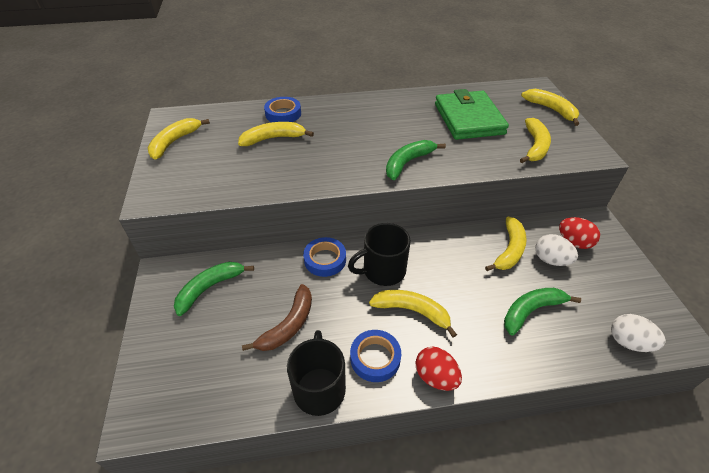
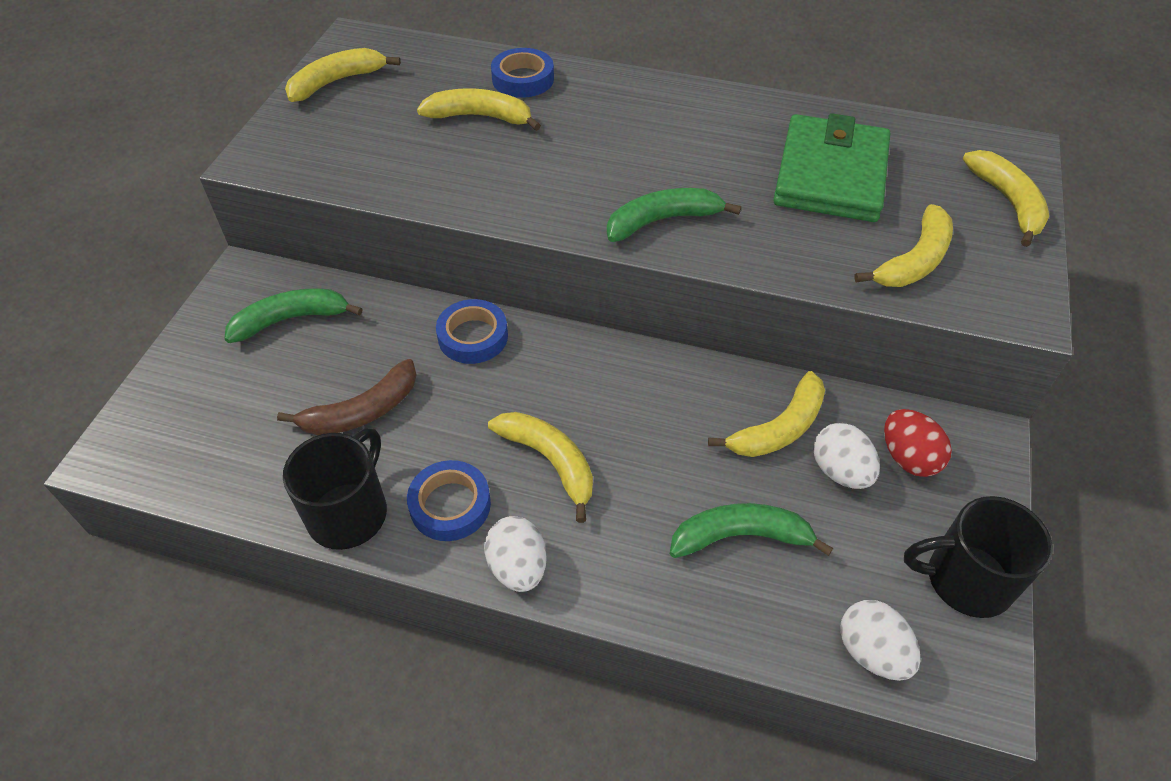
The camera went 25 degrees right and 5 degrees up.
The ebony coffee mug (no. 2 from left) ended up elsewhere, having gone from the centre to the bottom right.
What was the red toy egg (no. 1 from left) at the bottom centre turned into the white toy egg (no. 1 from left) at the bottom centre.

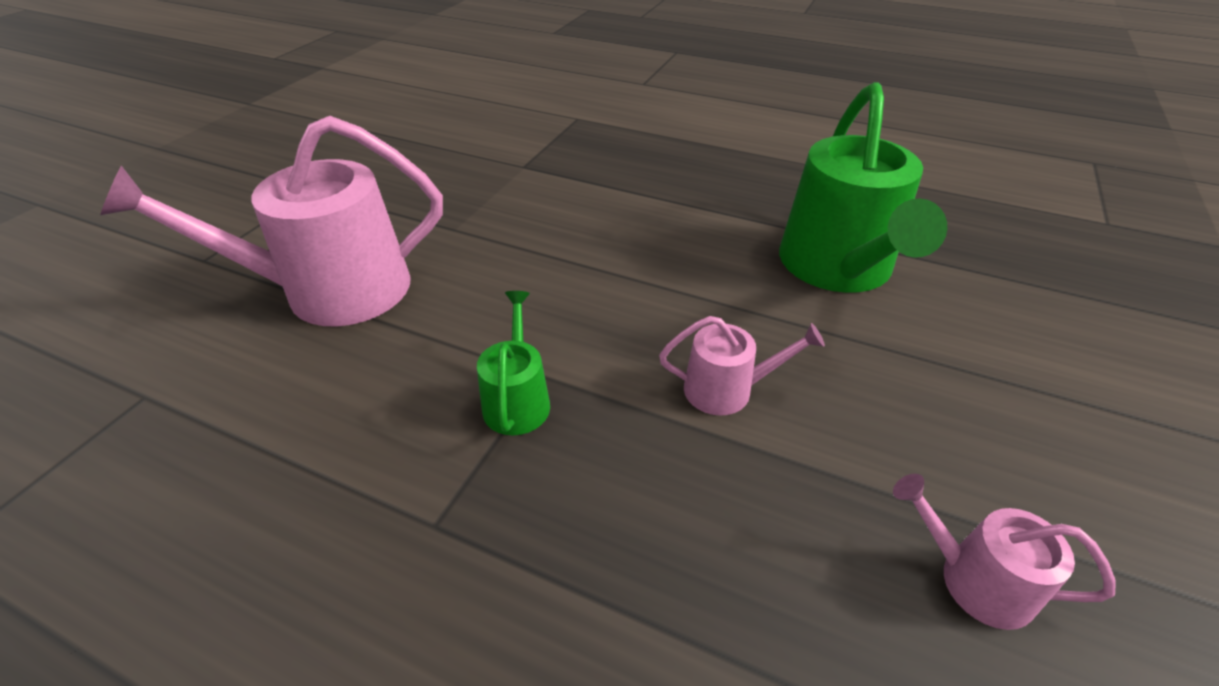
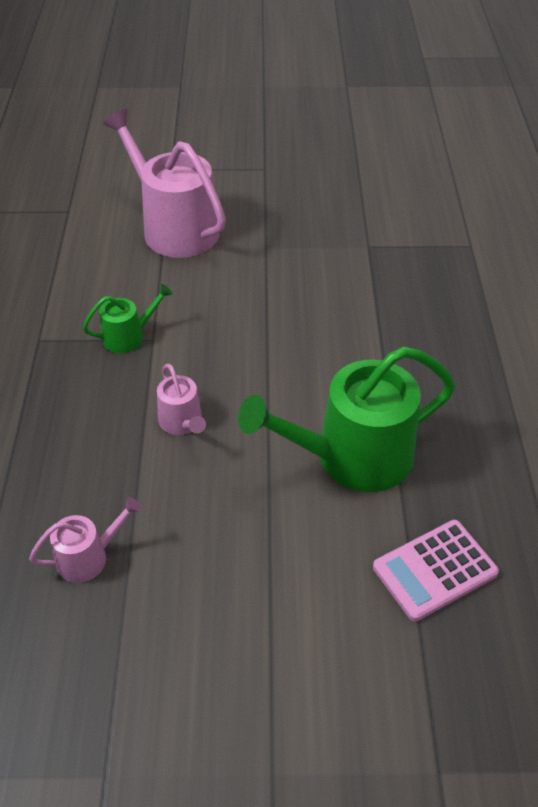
The camera went 65 degrees right and 5 degrees up.
The second view gained the rose-pink pocket calculator at the bottom right.
The rose-pink watering pot (no. 3 from left in the first image) at the bottom right ended up facing another way, 60 degrees clockwise from before.

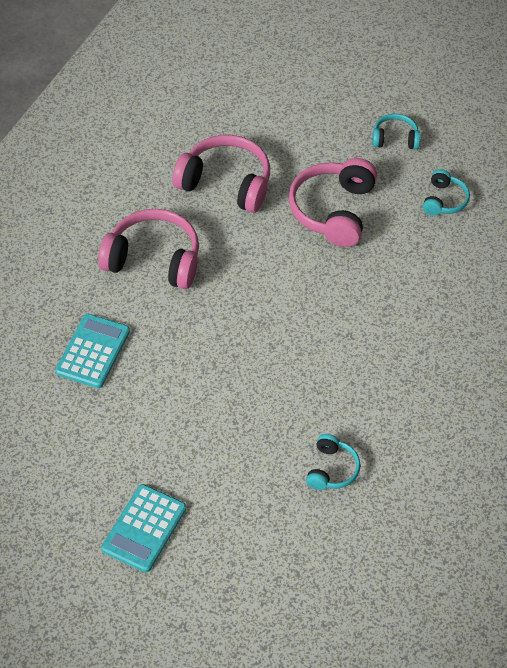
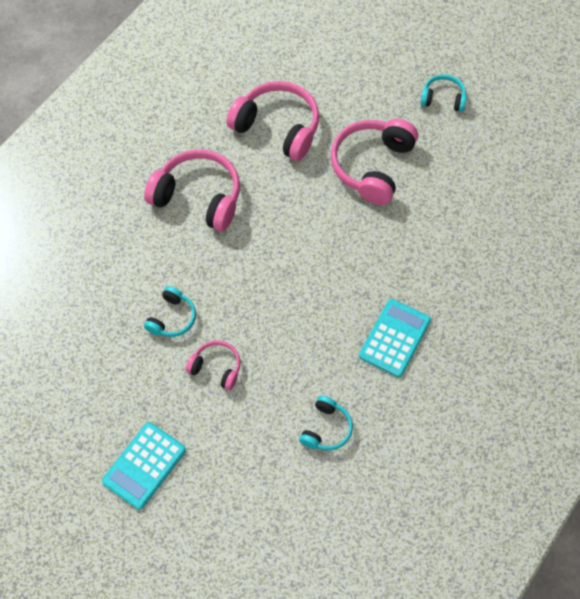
The camera went 10 degrees right and 10 degrees up.
The second view gained the rose-pink headphones (no. 2 from left) at the centre.
The aqua pocket calculator (no. 1 from left in the first image) ended up elsewhere, having gone from the middle left to the middle right.
The aqua headphones (no. 3 from left in the first image) ended up elsewhere, having gone from the top right to the middle left.

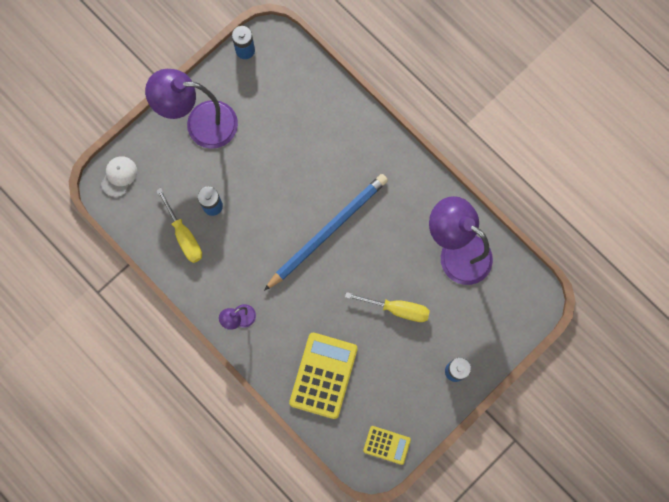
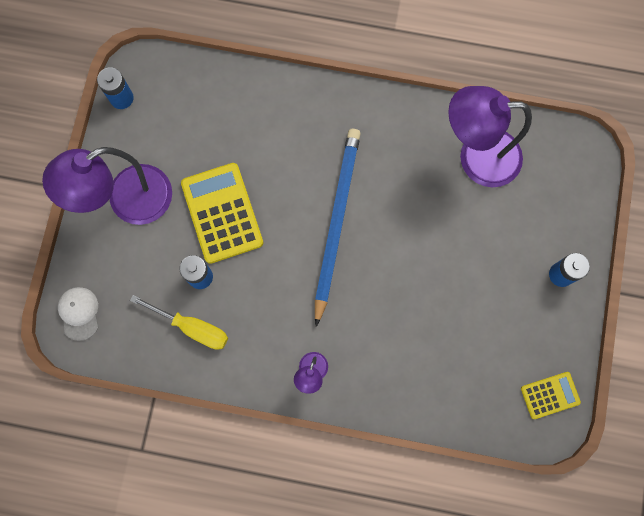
The camera went 35 degrees left and 0 degrees up.
The second view lost the golden screwdriver (no. 2 from left) at the centre.
The golden pocket calculator (no. 1 from left) ended up elsewhere, having gone from the bottom centre to the centre.

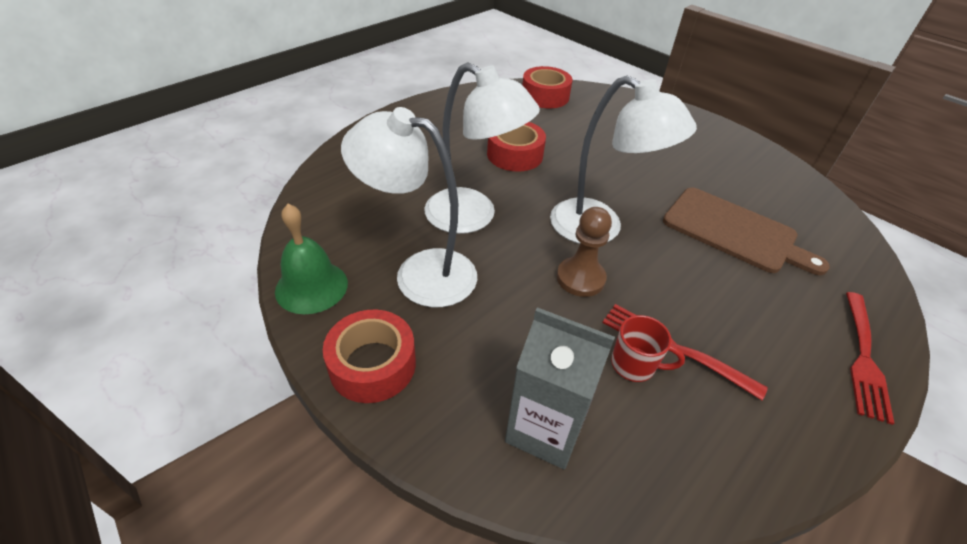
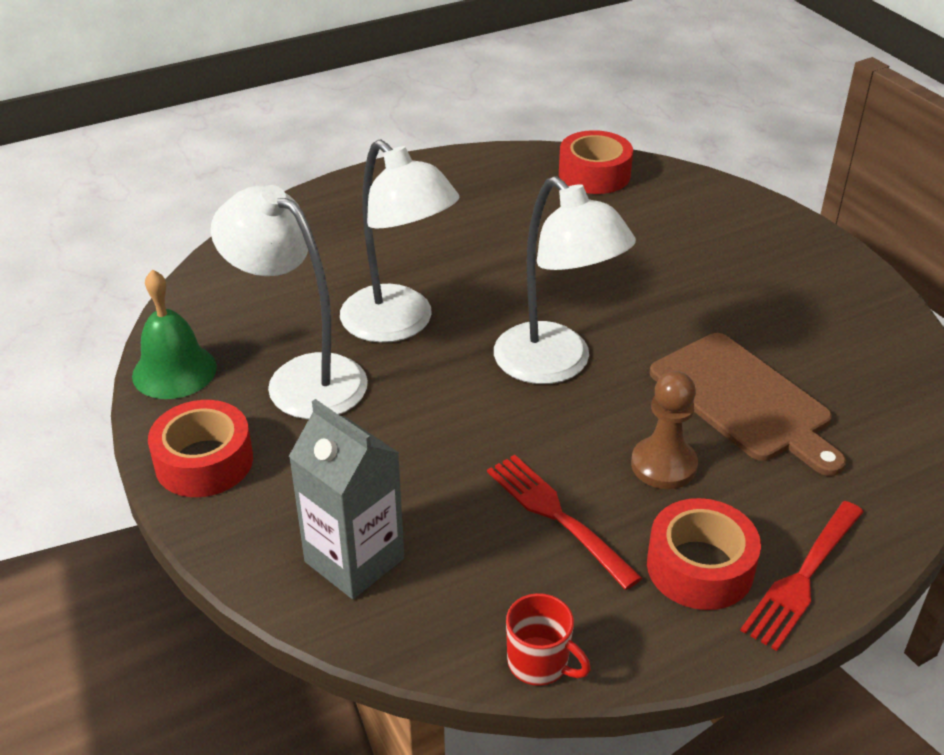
The camera went 20 degrees right and 5 degrees down.
The red roll of tape (no. 2 from left in the first image) ended up elsewhere, having gone from the top centre to the bottom right.
The russet chess pawn ended up elsewhere, having gone from the centre to the middle right.
The red coffee mug ended up elsewhere, having gone from the middle right to the bottom centre.

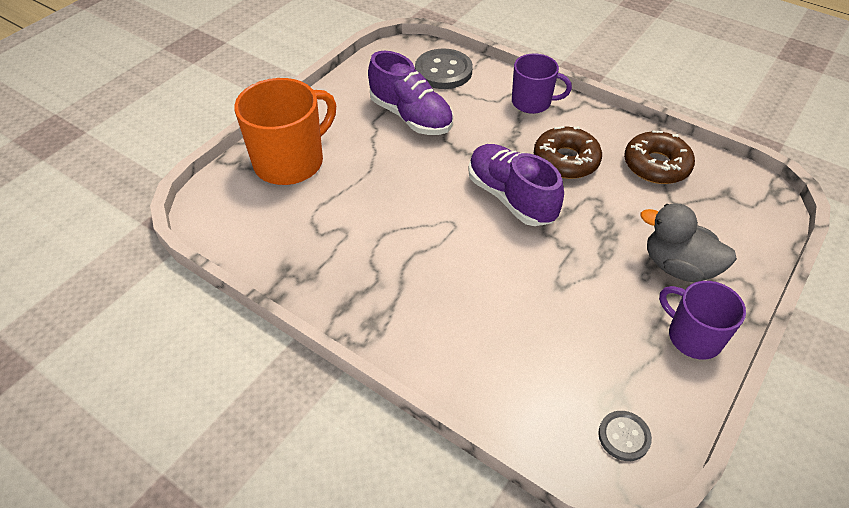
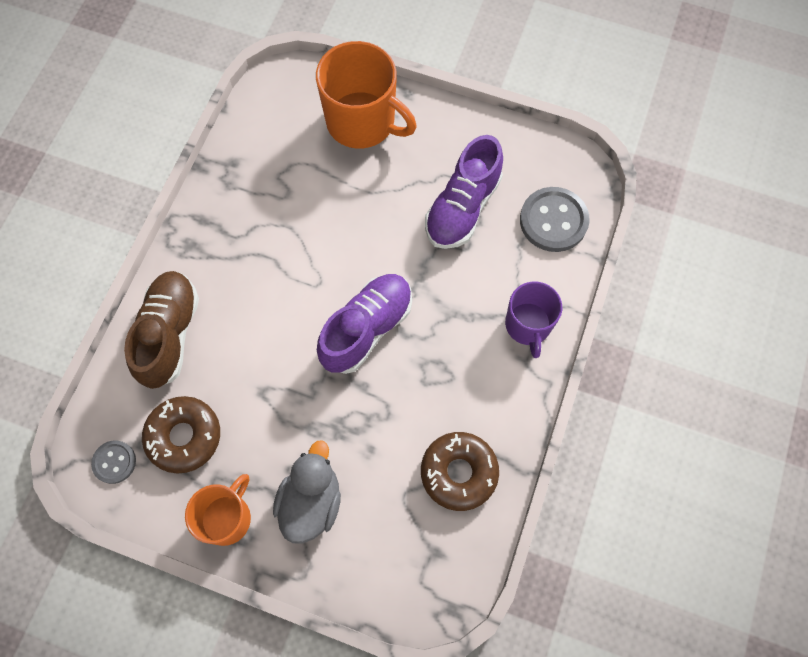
The camera went 75 degrees right and 20 degrees up.
The second view gained the russet lace-up shoe at the middle left.
The russet doughnut (no. 1 from left) ended up elsewhere, having gone from the top right to the middle left.
What was the royal purple coffee mug (no. 2 from left) at the middle right turned into the bright orange coffee mug (no. 1 from left) at the bottom left.

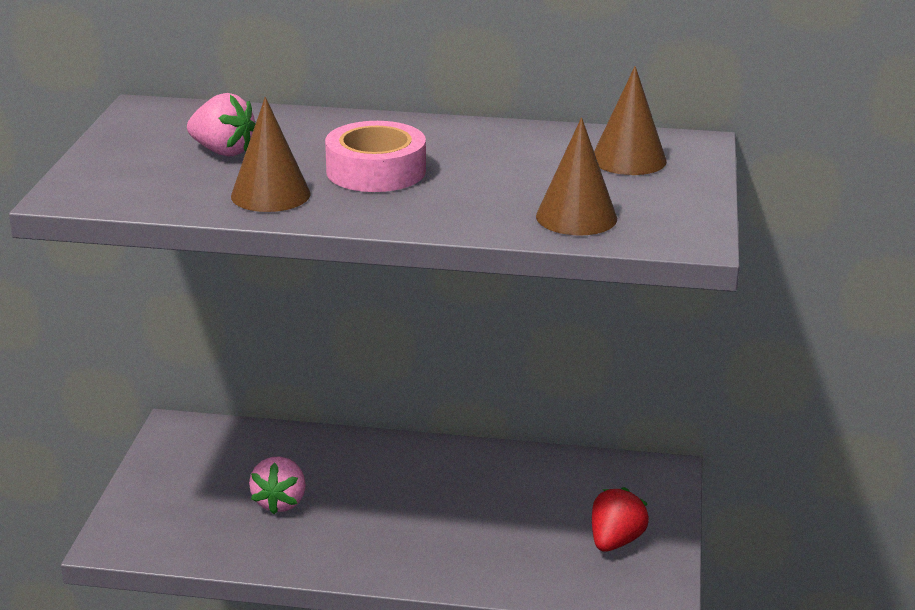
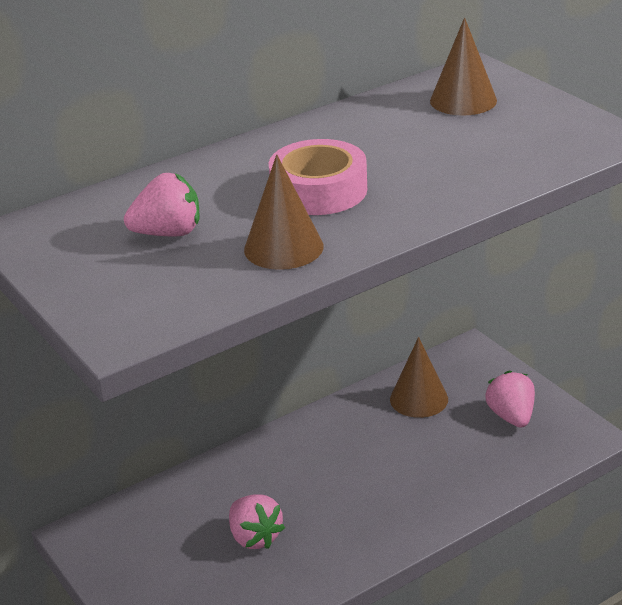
The camera went 40 degrees left and 5 degrees up.
The russet solid cone (no. 2 from left) ended up elsewhere, having gone from the top centre to the middle right.
What was the red strawberry at the bottom right turned into the rose-pink strawberry (no. 3 from left) at the middle right.

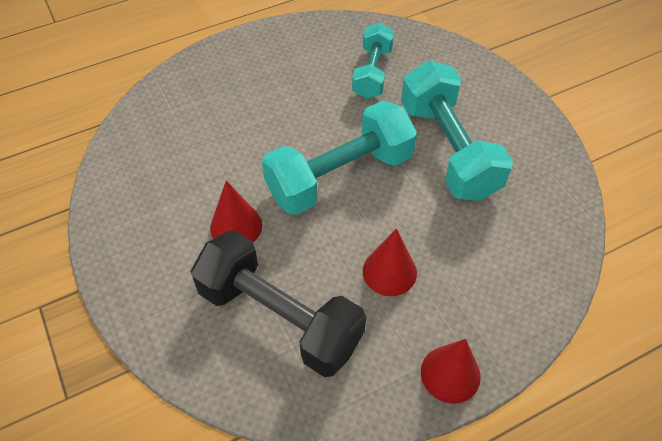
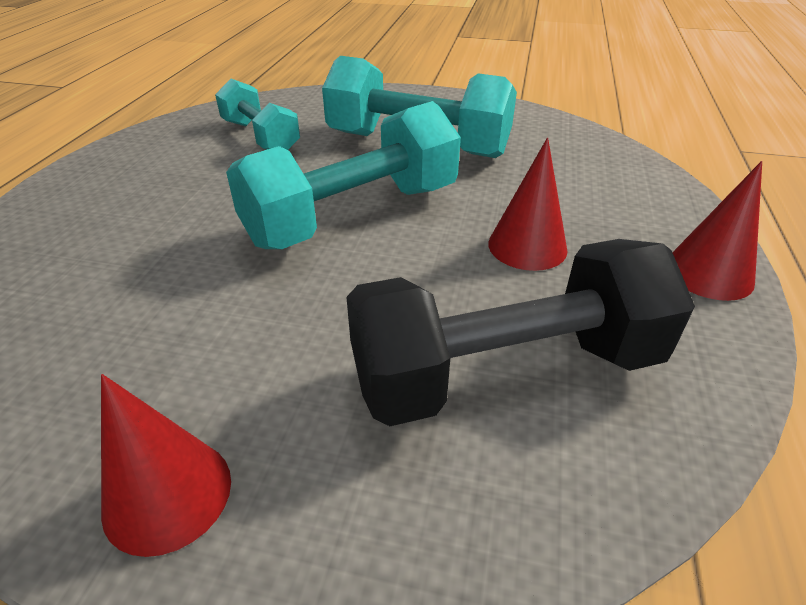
The camera went 50 degrees left and 15 degrees down.
The red solid cone (no. 1 from left) ended up elsewhere, having gone from the centre to the bottom left.
The aqua free weight (no. 1 from left in the first image) at the centre ended up facing another way, 45 degrees clockwise from before.

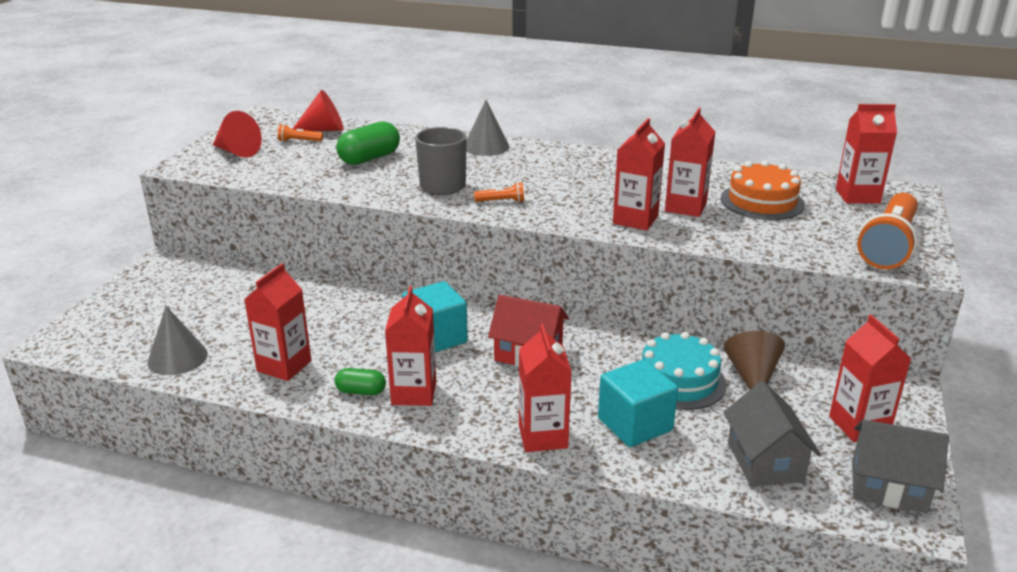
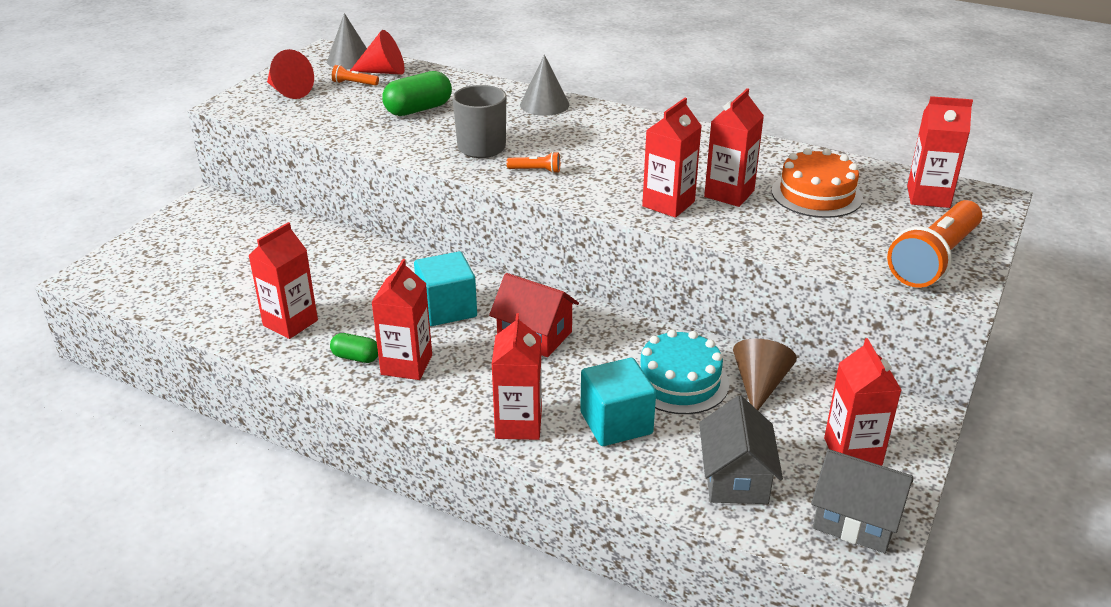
The camera went 10 degrees right and 5 degrees up.
The grey solid cone (no. 1 from left) ended up elsewhere, having gone from the middle left to the top left.

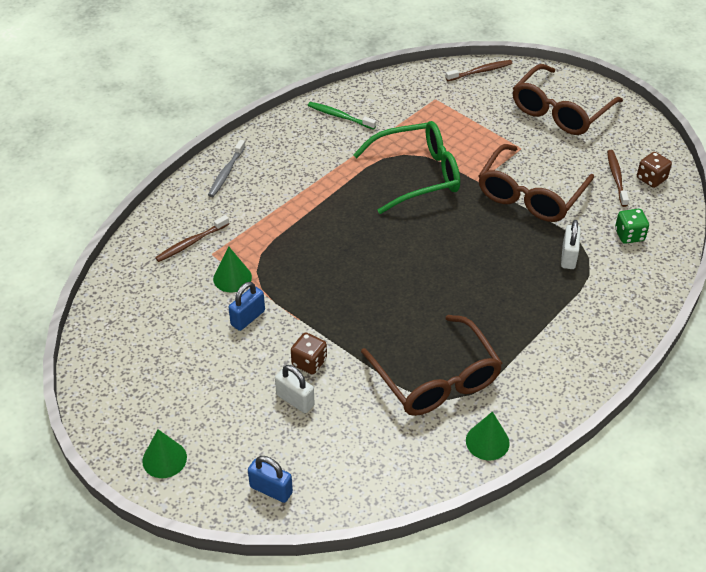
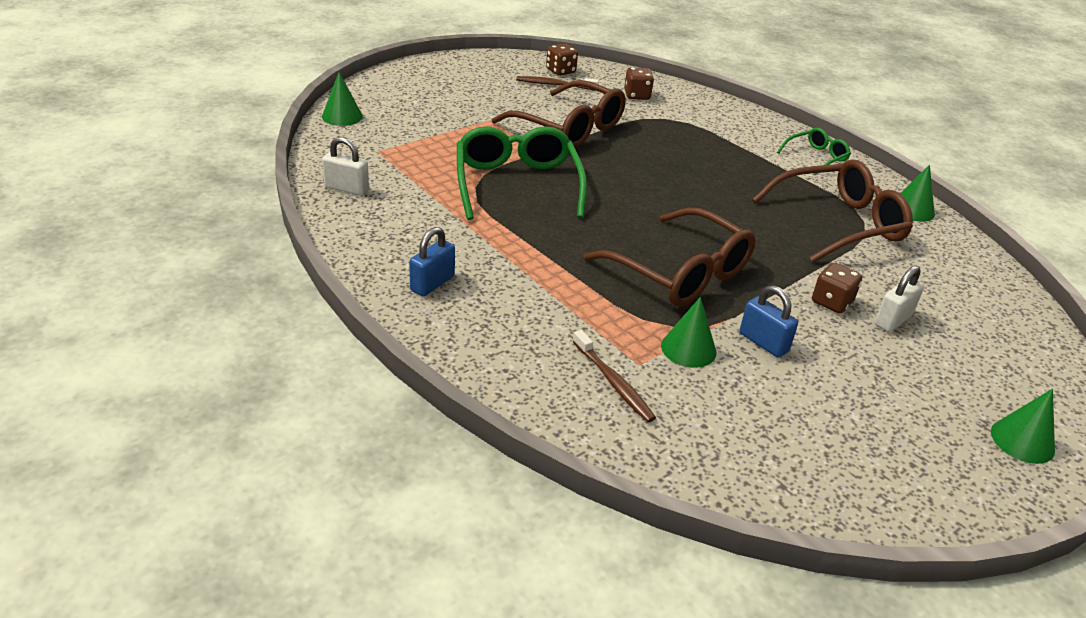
The camera went 85 degrees left and 10 degrees down.
The second view lost the grey dental brush at the top left.
The second view lost the green dental brush at the top centre.
The second view gained the green glasses (no. 2 from left) at the top right.
The blue padlock (no. 2 from left in the first image) ended up elsewhere, having gone from the bottom centre to the centre.
The russet glasses (no. 3 from left in the first image) ended up elsewhere, having gone from the top right to the centre.
The white padlock (no. 2 from left in the first image) ended up elsewhere, having gone from the middle right to the top left.
Where the russet dental brush (no. 2 from left) stood at the top right, the green solid cone (no. 1 from left) came to stand at the top left.
What was the green die at the middle right turned into the russet die (no. 2 from left) at the top centre.

